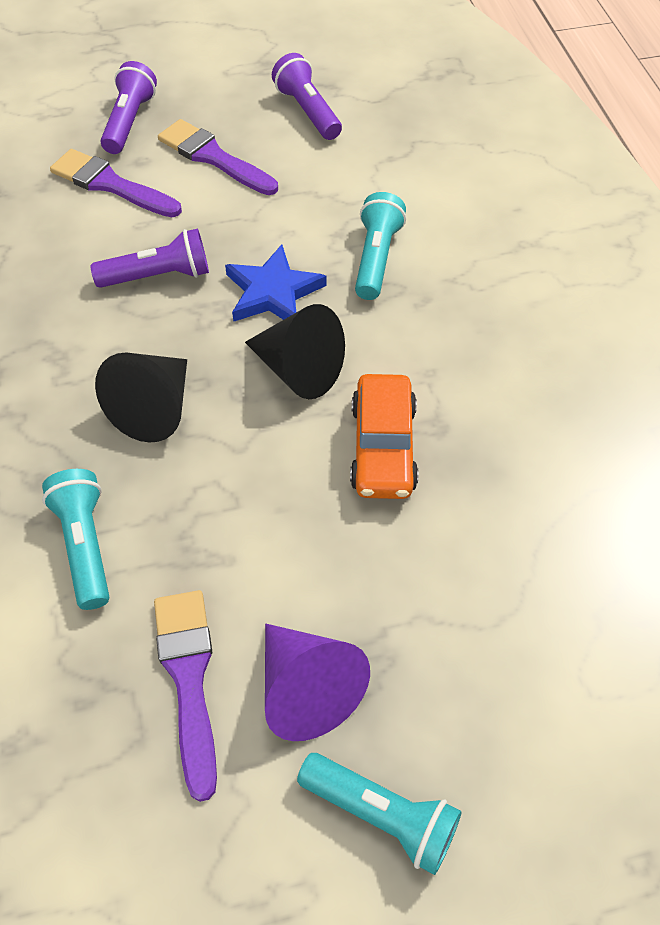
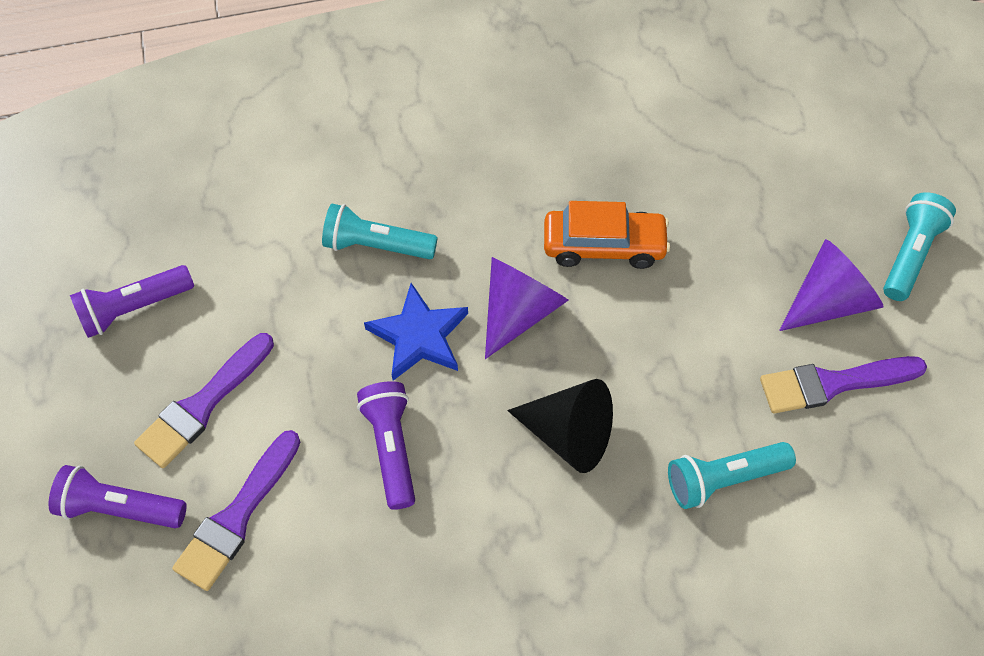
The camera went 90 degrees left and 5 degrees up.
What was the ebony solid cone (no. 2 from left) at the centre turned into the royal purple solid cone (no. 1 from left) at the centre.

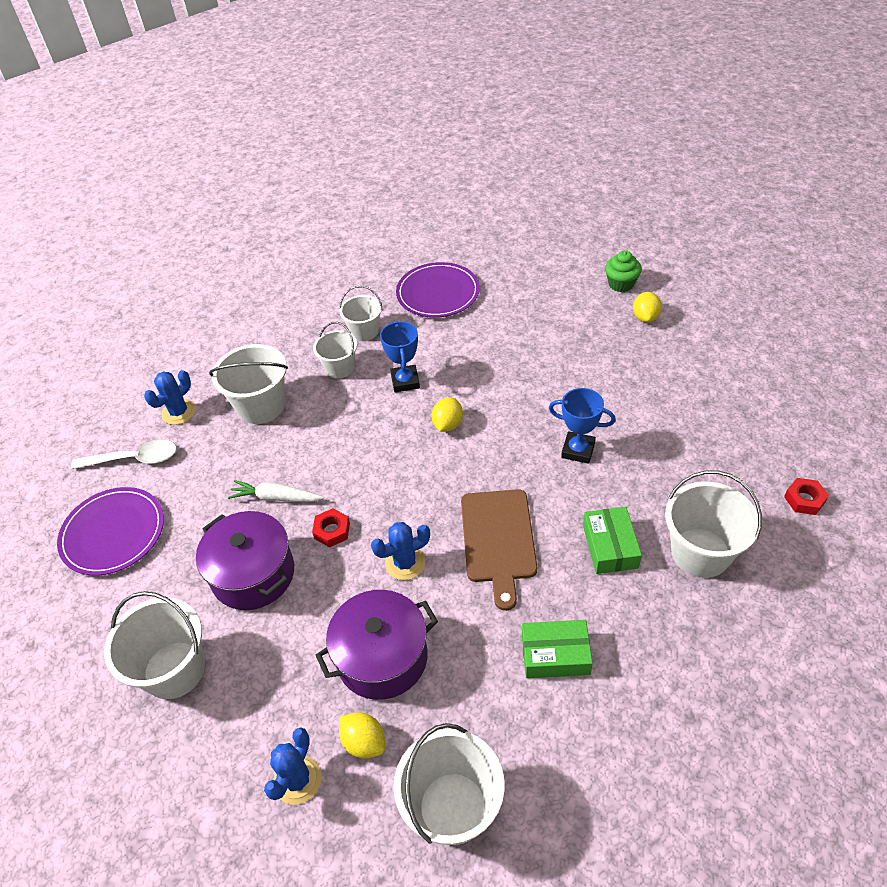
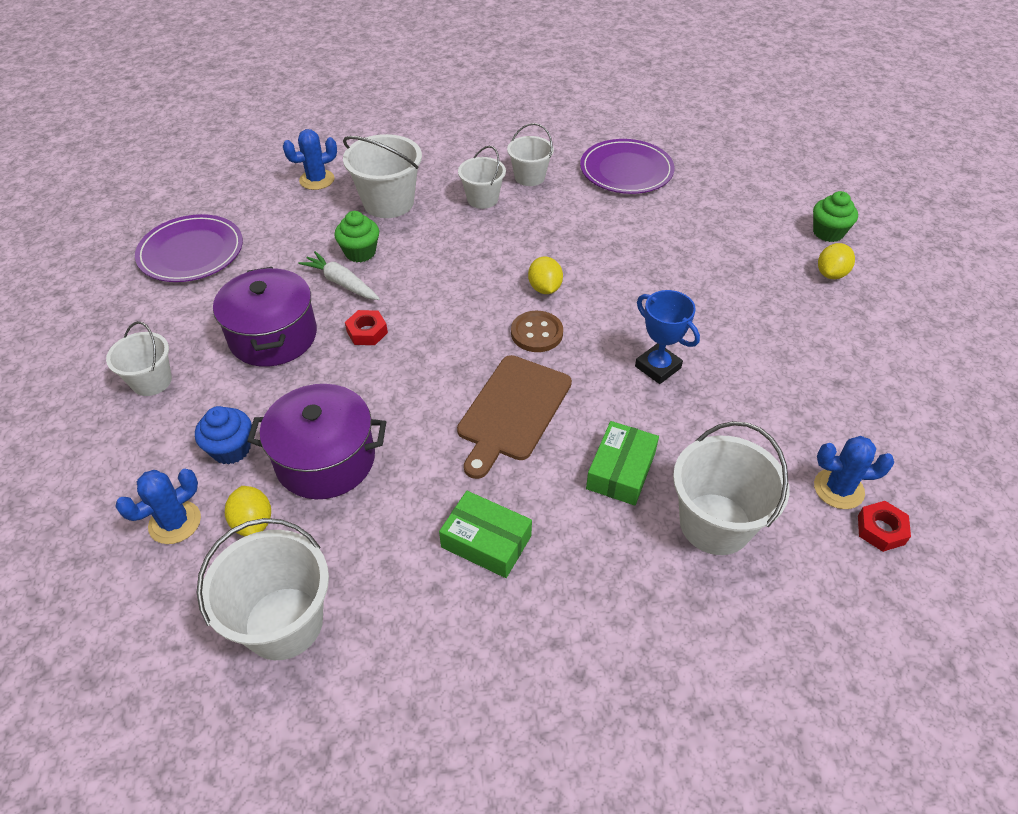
The camera went 25 degrees right and 0 degrees up.
The second view lost the white teaspoon at the middle left.
The second view lost the blue award cup (no. 1 from left) at the centre.
The second view gained the blue fairy cake at the middle left.
The second view gained the green fairy cake (no. 1 from left) at the top centre.
The second view gained the russet shirt button at the centre.
The blue cactus (no. 3 from left) ended up elsewhere, having gone from the centre to the middle right.
The golden toy lemon (no. 2 from left) at the centre ended up facing another way, 60 degrees counterclockwise from before.
The size of the white bucket (no. 1 from left) at the bottom left changed by a factor of 0.63.

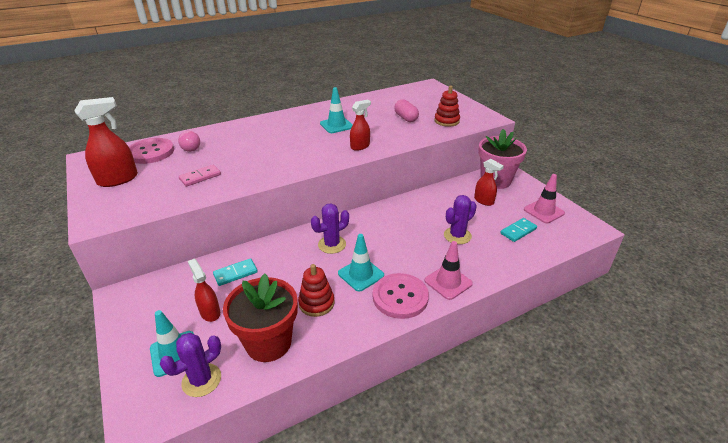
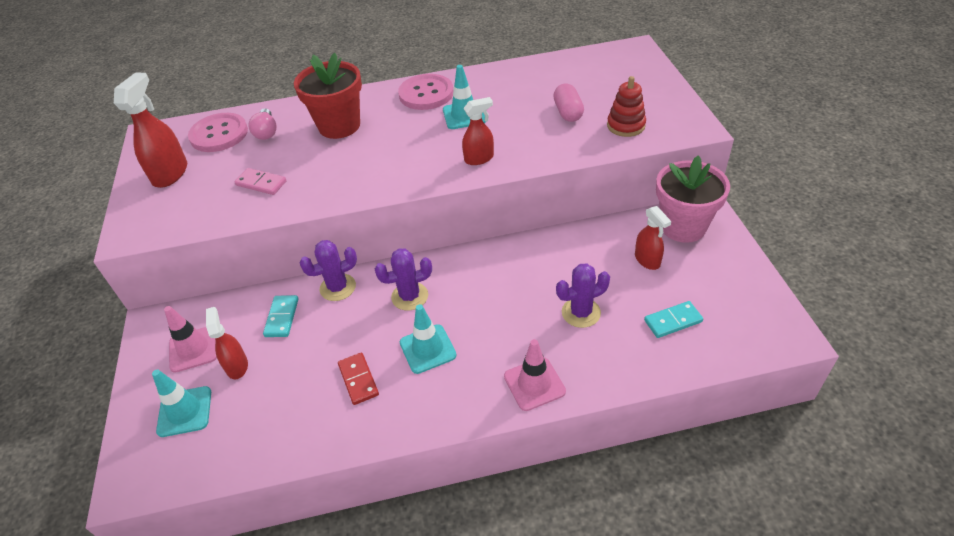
The camera went 20 degrees right and 10 degrees up.
The royal purple cactus (no. 1 from left) ended up elsewhere, having gone from the bottom left to the centre.
The red plant pot ended up elsewhere, having gone from the bottom centre to the top centre.
The rose-pink shirt button (no. 2 from left) ended up elsewhere, having gone from the bottom centre to the top centre.
The rose-pink traffic cone (no. 2 from left in the first image) ended up elsewhere, having gone from the middle right to the middle left.
Where the red ring stacker (no. 1 from left) stood at the centre, the red domino tile came to stand at the bottom centre.
The red sprayer (no. 1 from left) at the top left ended up facing another way, 60 degrees counterclockwise from before.
The rose-pink domino tile at the middle left ended up facing another way, 45 degrees clockwise from before.
The aqua domino tile (no. 1 from left) at the middle left ended up facing another way, 75 degrees counterclockwise from before.

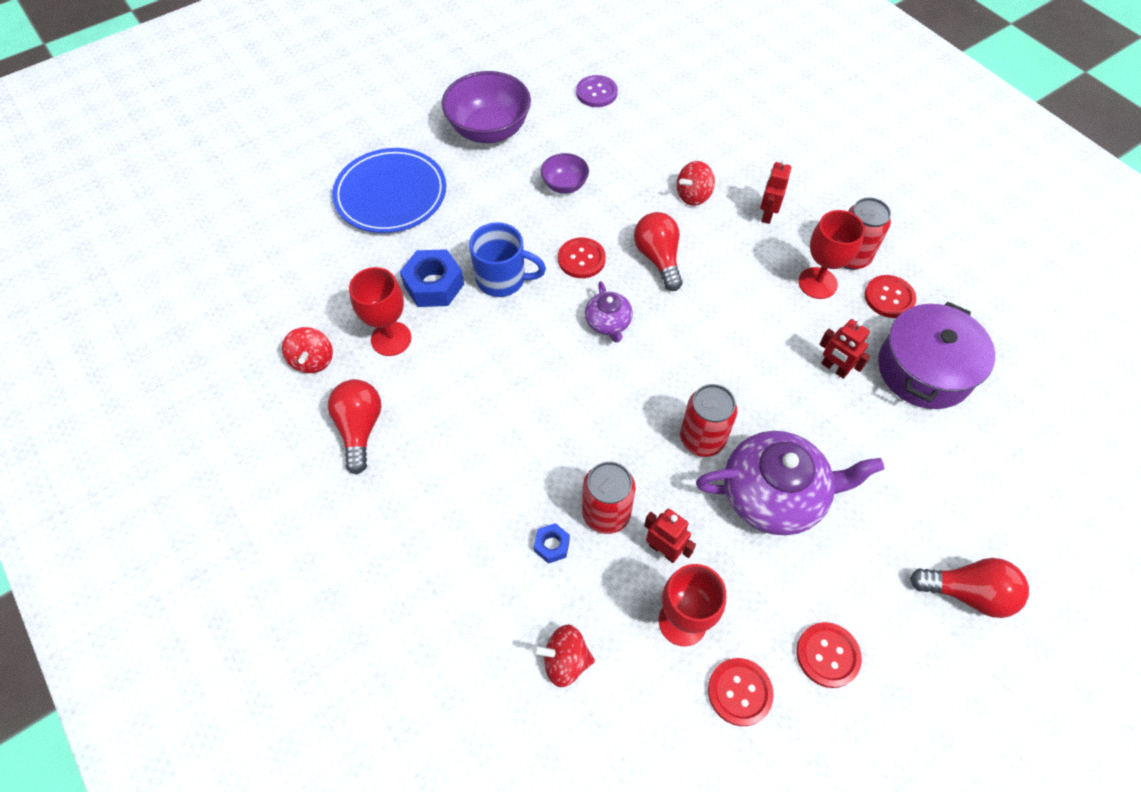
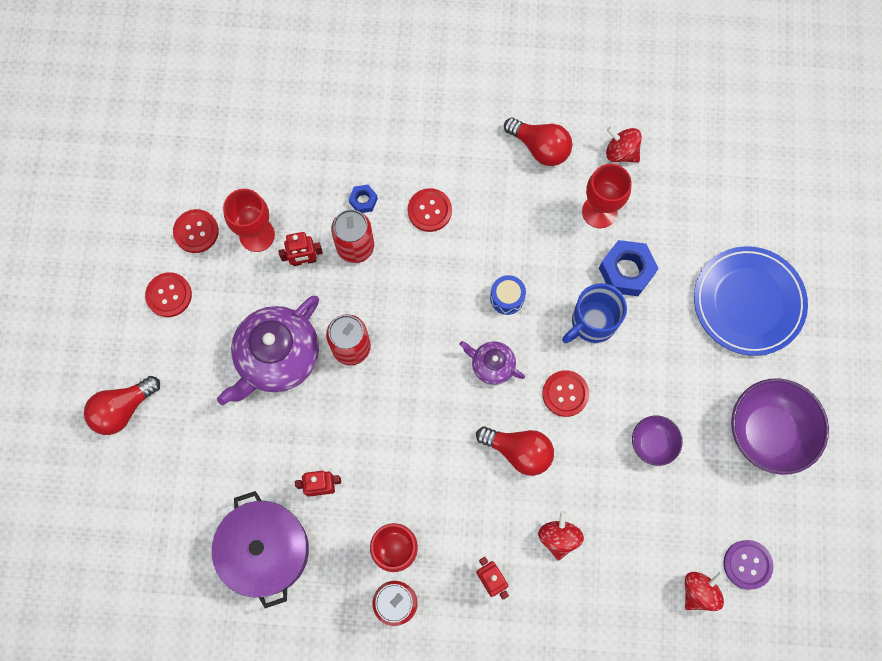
The camera went 130 degrees right and 15 degrees up.
The second view gained the blue snare drum at the centre.
The red spinning top (no. 2 from left in the first image) ended up elsewhere, having gone from the bottom centre to the bottom right.
The red shirt button (no. 4 from left in the first image) ended up elsewhere, having gone from the middle right to the top centre.

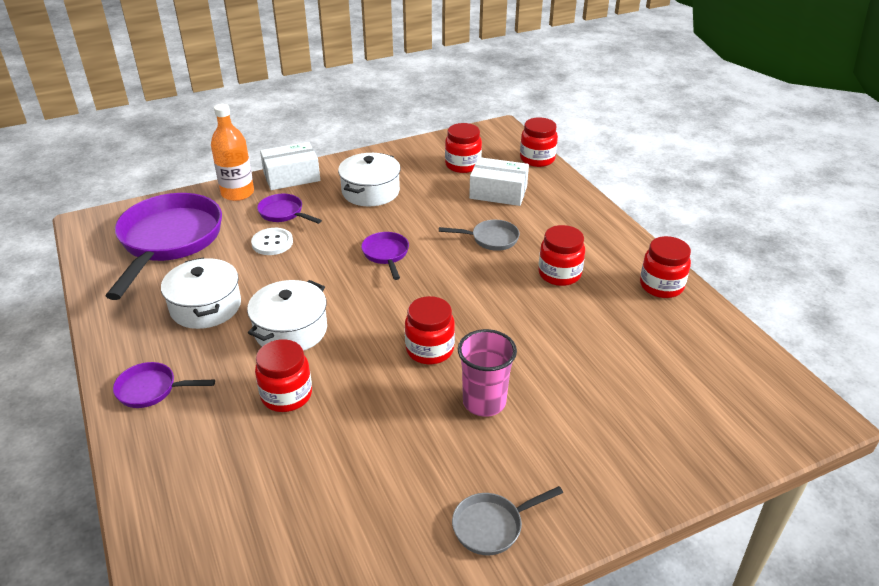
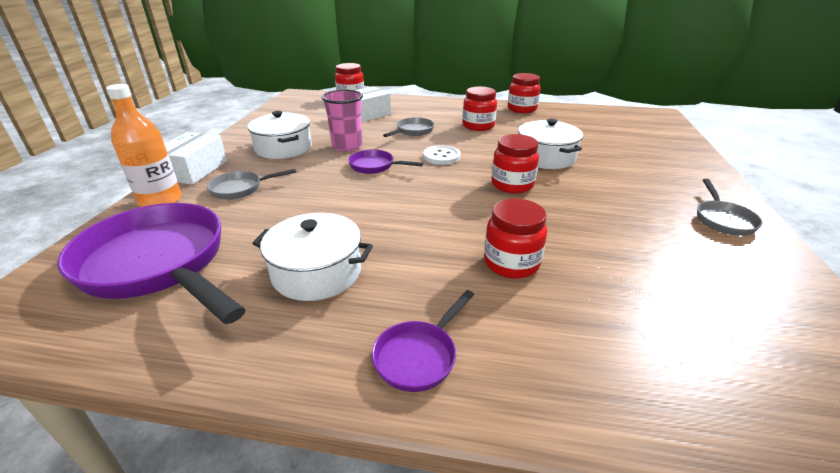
The camera went 55 degrees left and 5 degrees down.
The second view lost the red jar (no. 3 from left) at the top centre.
The white pot (no. 2 from left in the first image) ended up elsewhere, having gone from the middle left to the top centre.
The white shirt button ended up elsewhere, having gone from the middle left to the top centre.
The rose-pink beaker ended up elsewhere, having gone from the centre to the top centre.
What was the royal purple pan (no. 3 from left) at the middle left turned into the grey pan (no. 1 from left) at the middle left.

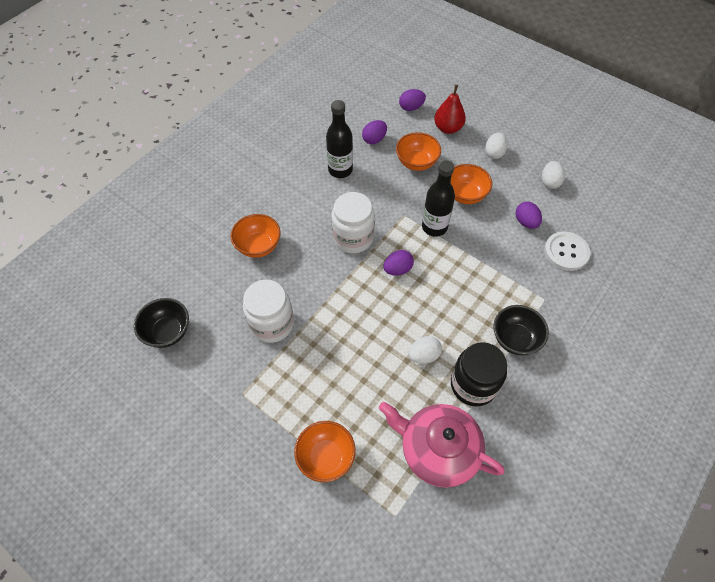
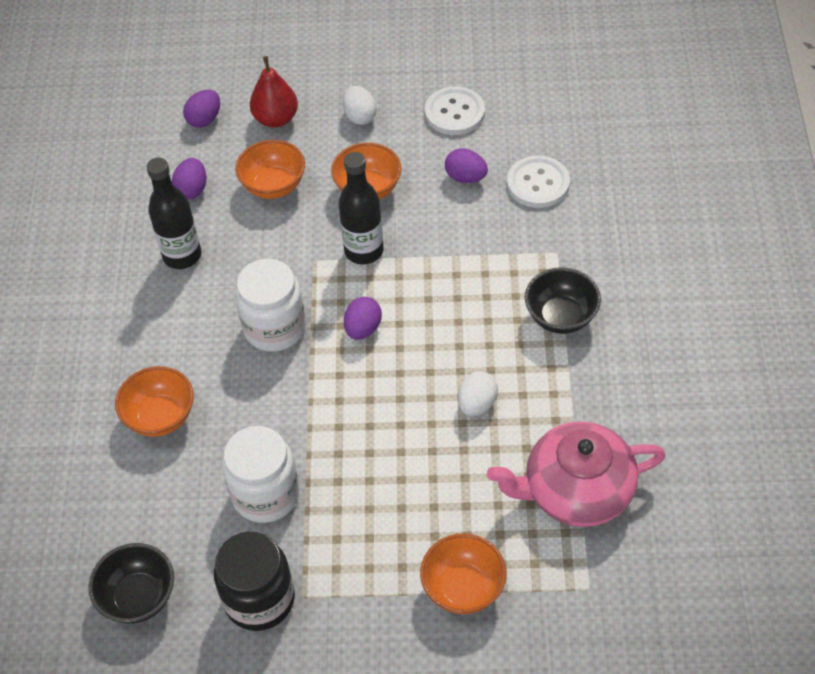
The camera went 35 degrees left and 5 degrees down.
The ebony jar ended up elsewhere, having gone from the middle right to the bottom left.
Where the white toy egg (no. 3 from left) stood at the top right, the white shirt button (no. 1 from left) came to stand at the top centre.

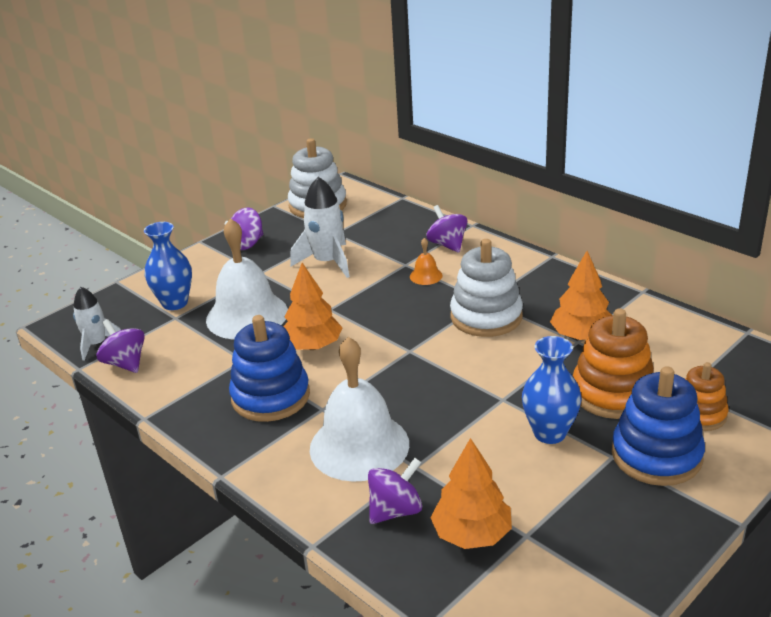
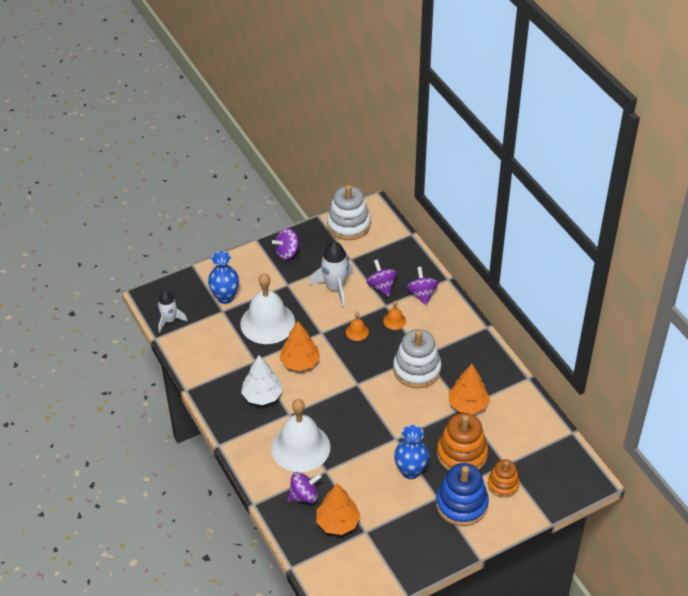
The camera went 15 degrees right and 15 degrees up.
The second view gained the bright orange bell (no. 1 from left) at the centre.
The royal purple spinning top (no. 1 from left in the first image) ended up elsewhere, having gone from the middle left to the centre.
Where the blue ring stacker (no. 1 from left) stood at the centre, the white fir tree came to stand at the centre.

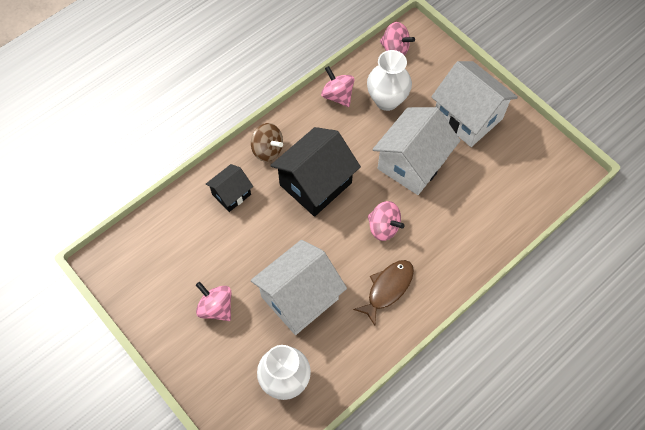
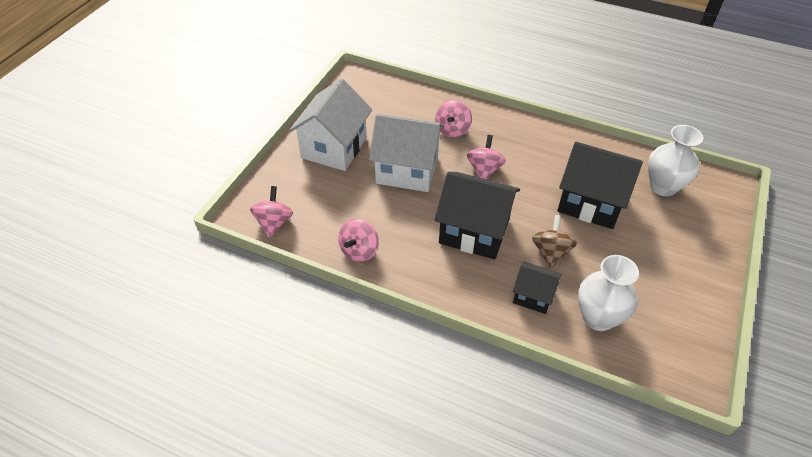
The camera went 115 degrees left and 15 degrees down.
The second view lost the russet fish at the bottom centre.
The rose-pink spinning top (no. 1 from left in the first image) ended up elsewhere, having gone from the bottom left to the top centre.
The russet spinning top ended up elsewhere, having gone from the top centre to the middle right.
The white tall vase (no. 2 from left in the first image) ended up elsewhere, having gone from the top centre to the middle right.
What was the white toy house (no. 1 from left) at the bottom centre turned into the ebony toy house (no. 3 from left) at the middle right.

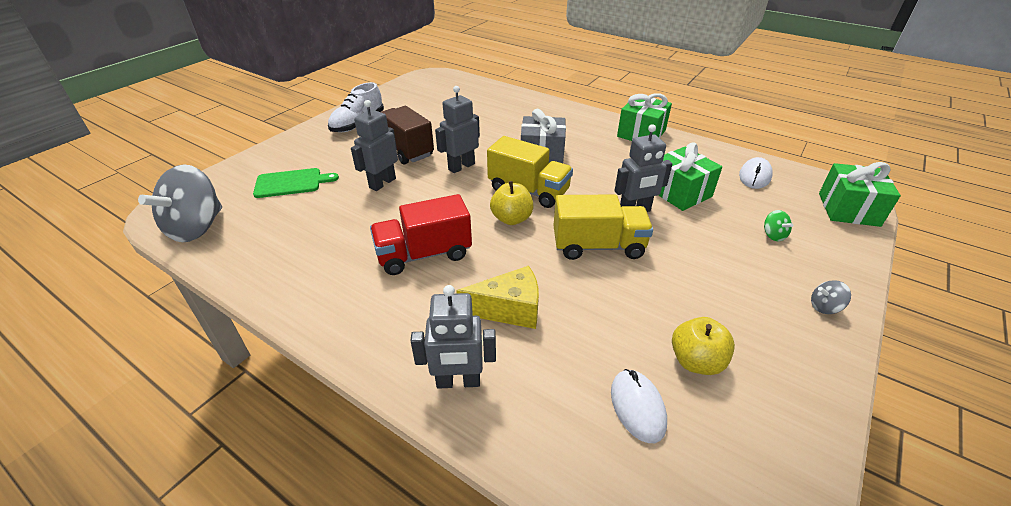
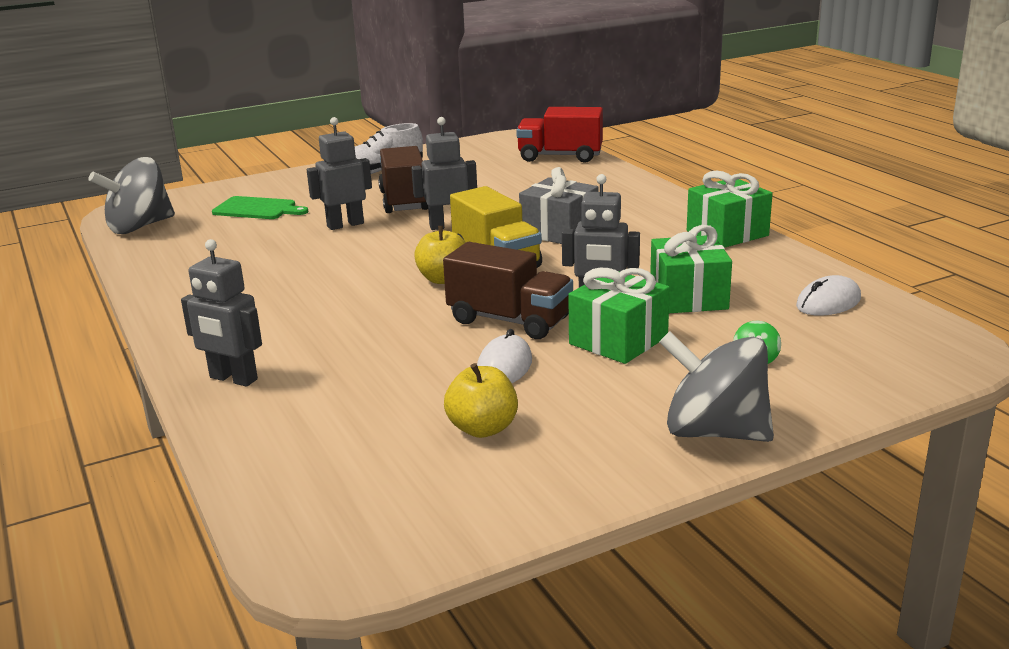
The camera went 30 degrees right and 15 degrees down.
The second view lost the golden cheese at the centre.
The red lorry ended up elsewhere, having gone from the centre to the top centre.
The white computer mouse (no. 1 from left) ended up elsewhere, having gone from the bottom centre to the centre.
The green wrapped gift (no. 3 from left in the first image) ended up elsewhere, having gone from the middle right to the centre.
What was the golden lorry (no. 2 from left) at the centre turned into the russet lorry (no. 2 from left) at the centre.
The size of the grey spinning top (no. 2 from left) at the middle right changed by a factor of 2.45.

